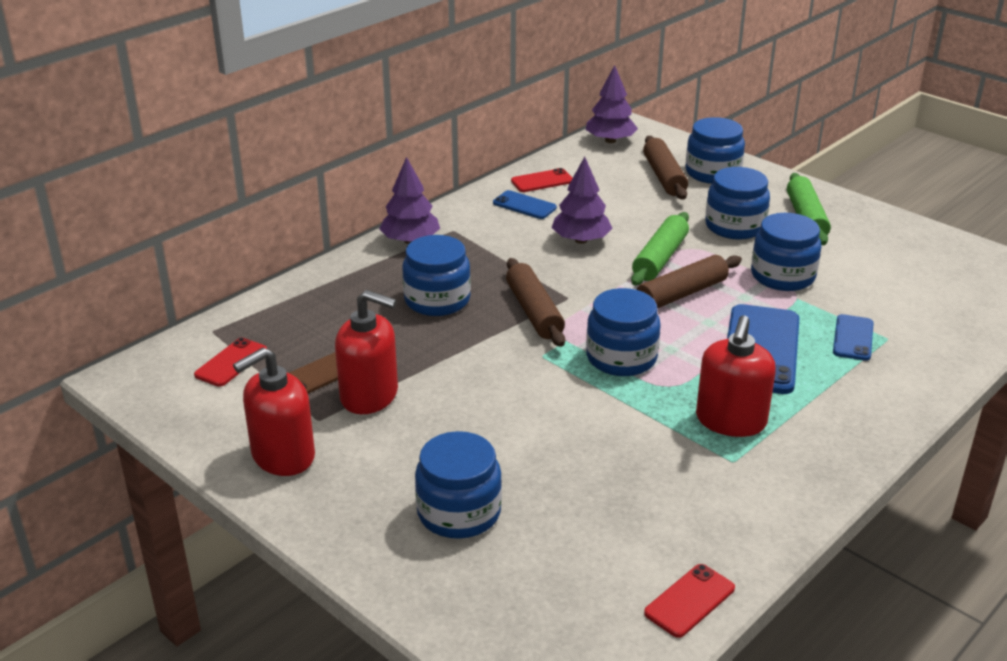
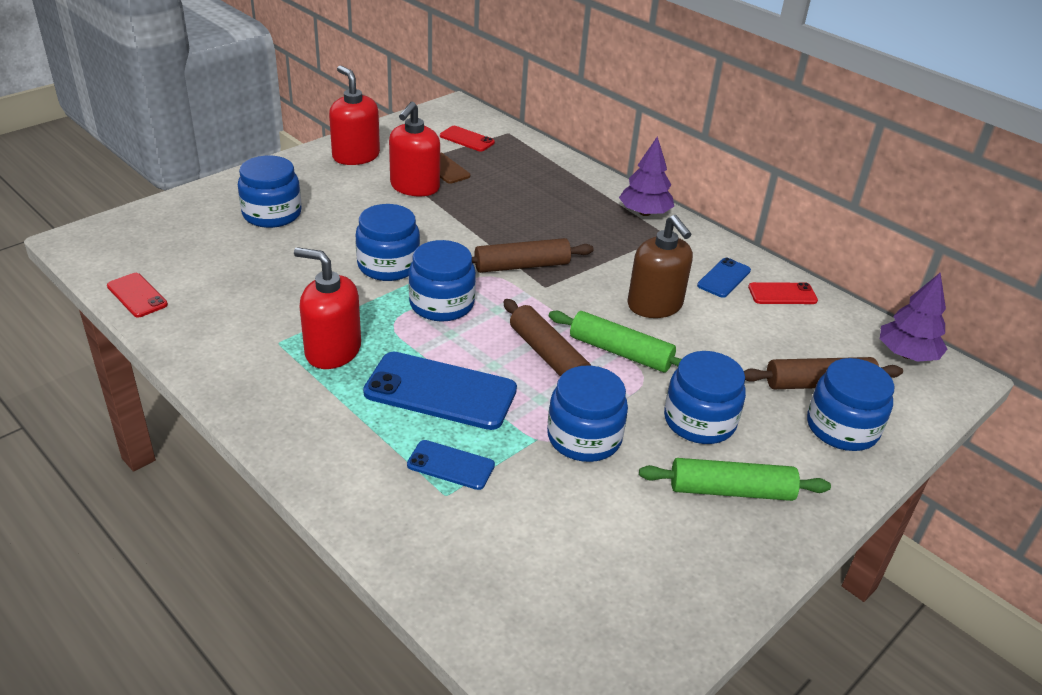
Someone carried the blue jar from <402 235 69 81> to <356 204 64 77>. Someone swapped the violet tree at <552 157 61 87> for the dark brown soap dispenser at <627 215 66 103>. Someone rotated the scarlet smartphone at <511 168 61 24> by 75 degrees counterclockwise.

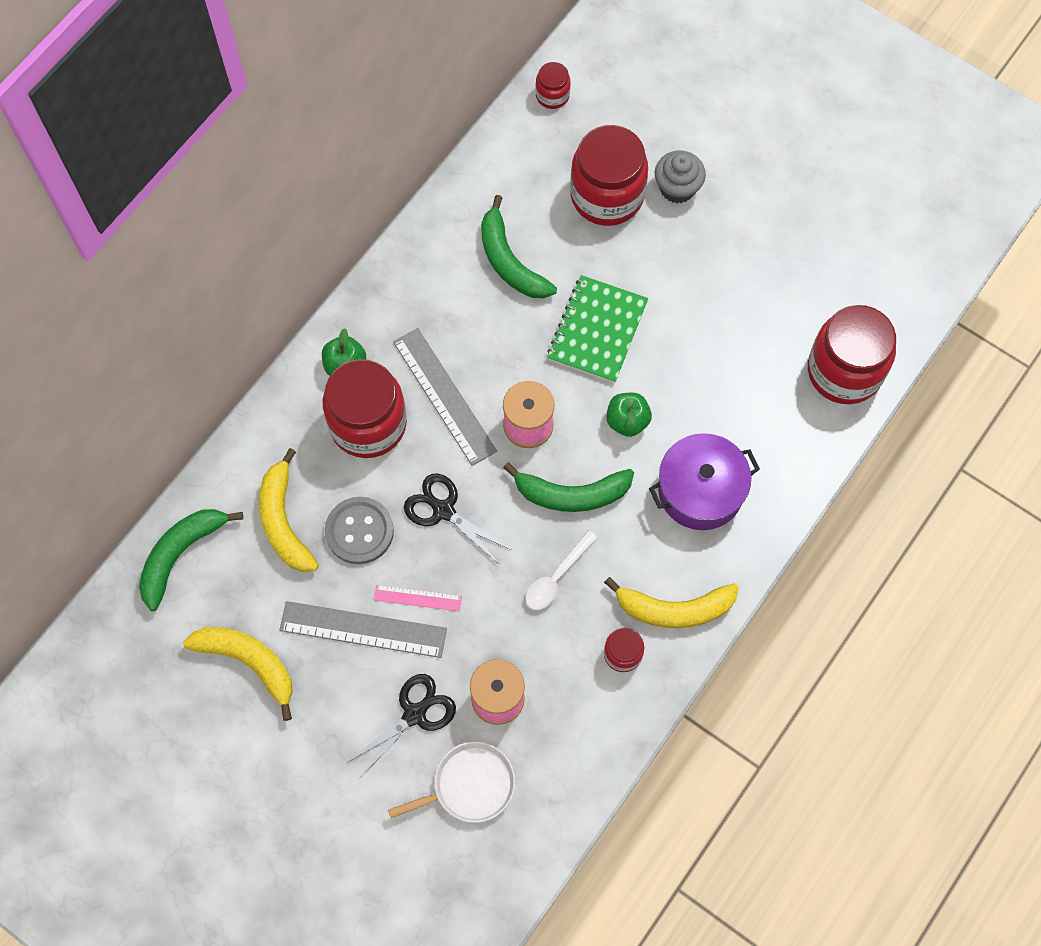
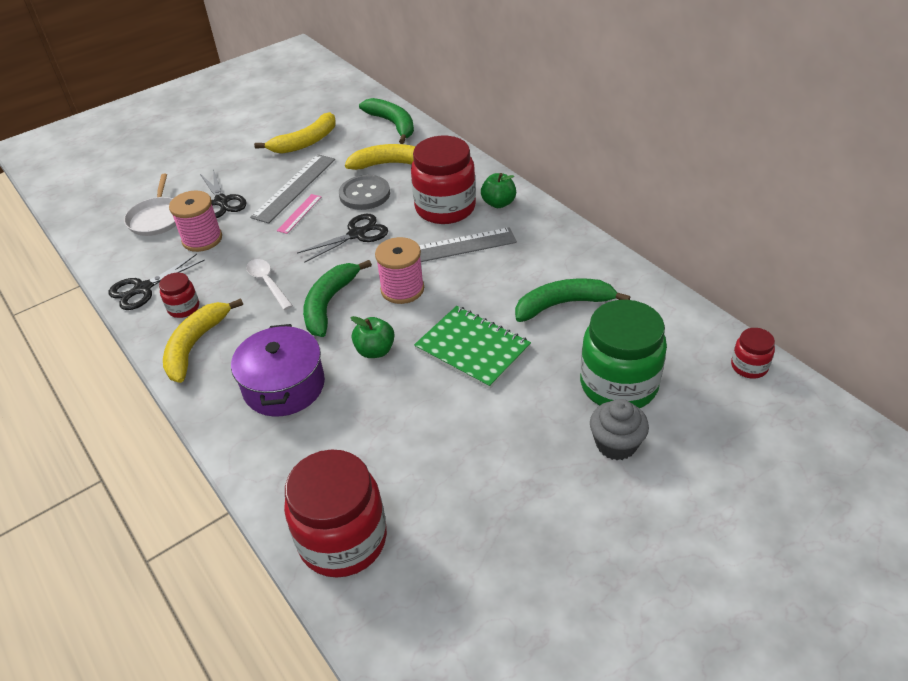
Someone put down the black shears at <109 254 96 56>. Someone repainted the scarlet jar at <570 125 78 101>, which became the emerald jar at <580 300 87 108>.

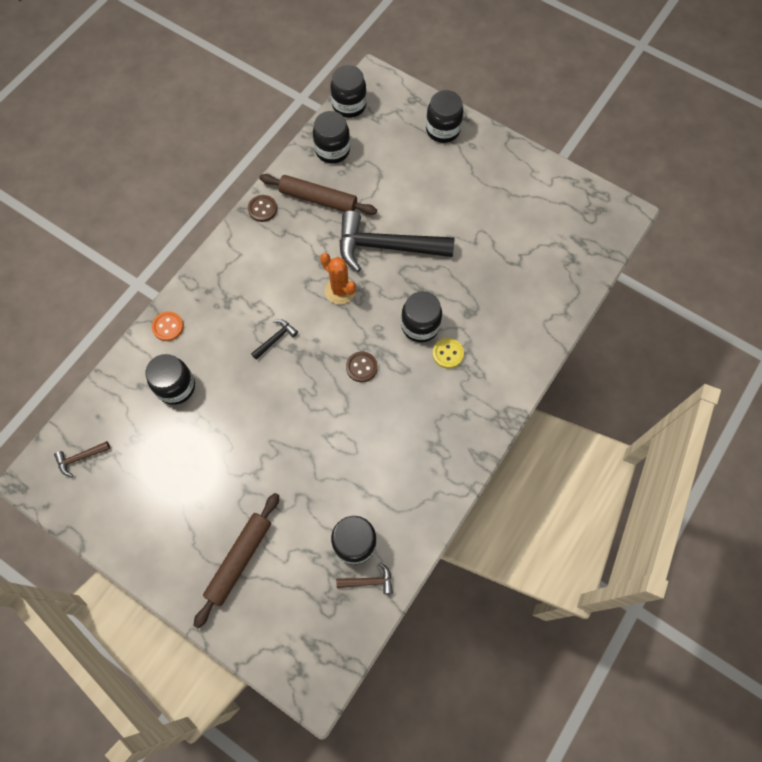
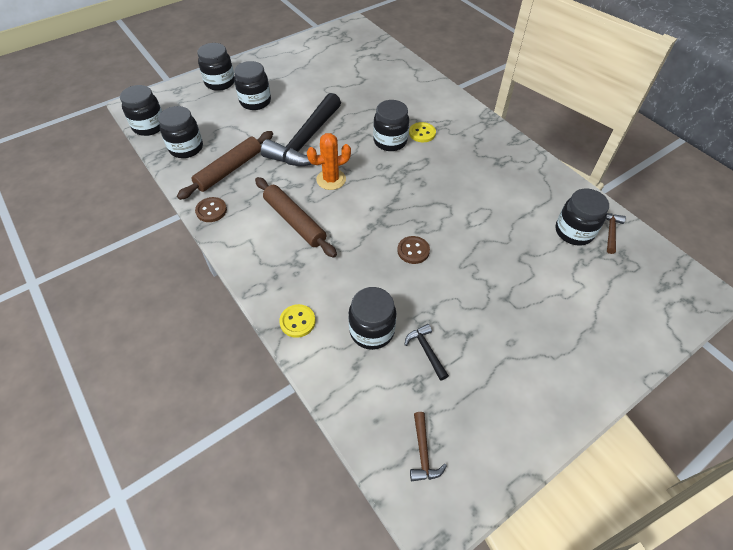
Someone put down the black jar at <234 61 37 49>. Someone carried the dark brown dough roller from <193 493 86 135> to <255 177 82 81>. Someone repainted the bright orange button at <152 311 32 30>, which became the bright yellow button at <279 304 36 34>. Someone carried the dark brown button from <346 351 32 31> to <397 236 33 28>. Someone carried the black claw hammer from <251 319 47 41> to <404 324 45 57>.

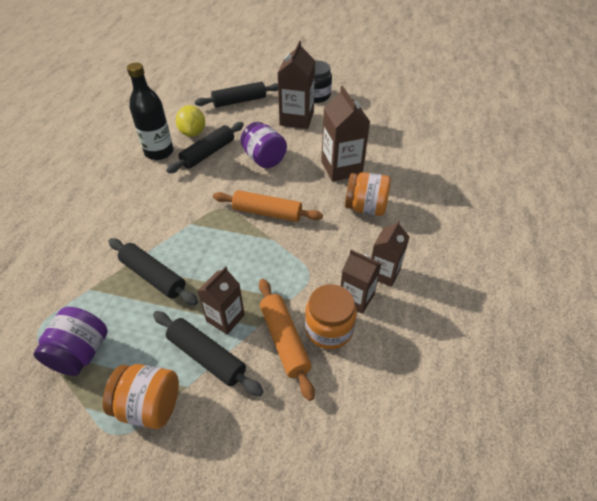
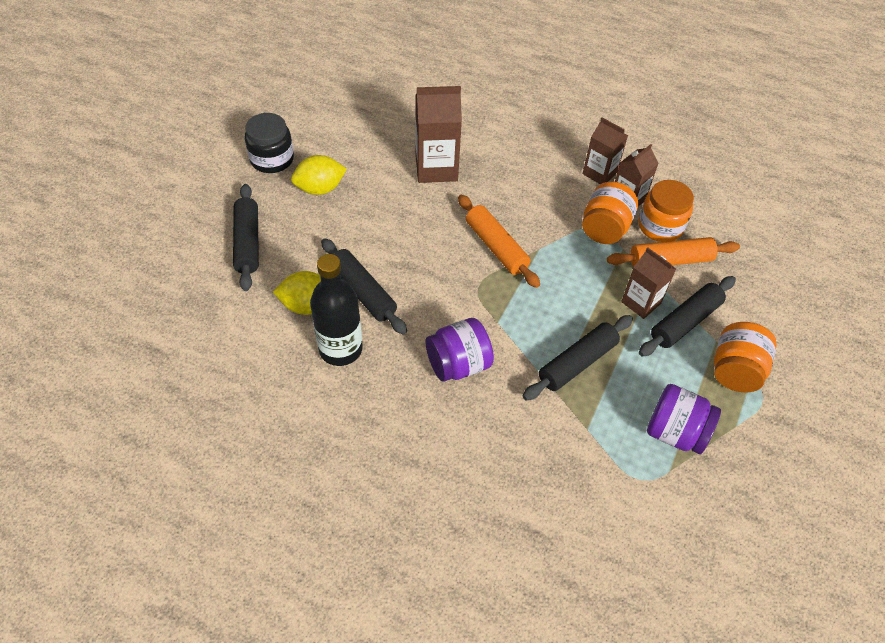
Someone swapped the dark brown carton at <278 41 37 88> for the bright yellow citrus fruit at <291 155 56 40>. Someone carried the violet jar from <240 122 47 46> to <425 318 69 64>. Someone rotated the bright orange dough roller at <213 190 110 32> by 60 degrees counterclockwise. Someone carried the bright orange jar from <345 172 46 44> to <582 182 56 62>.

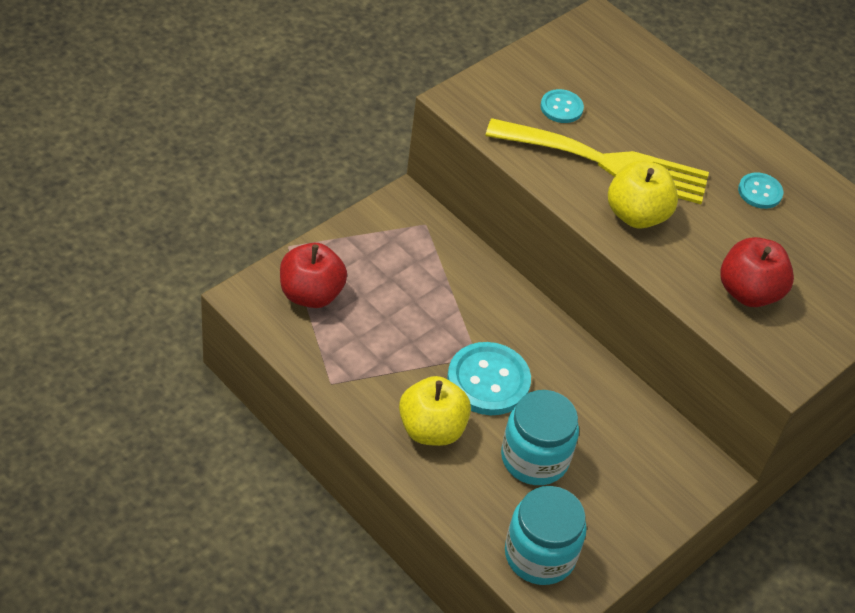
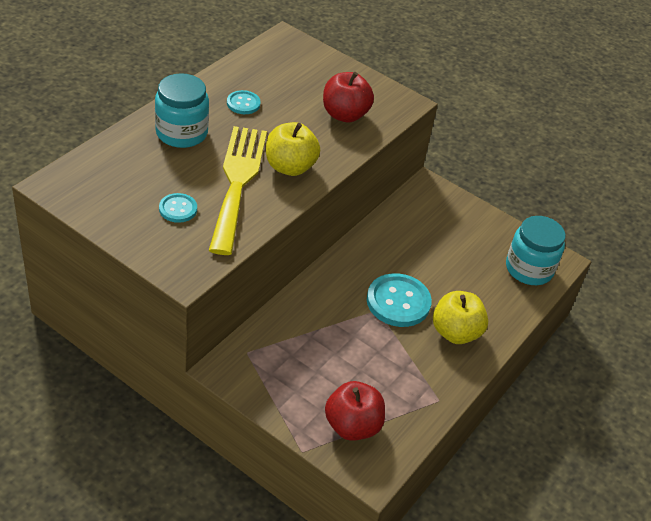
Someone carried the aqua jar from <501 390 78 95> to <155 73 54 75>.

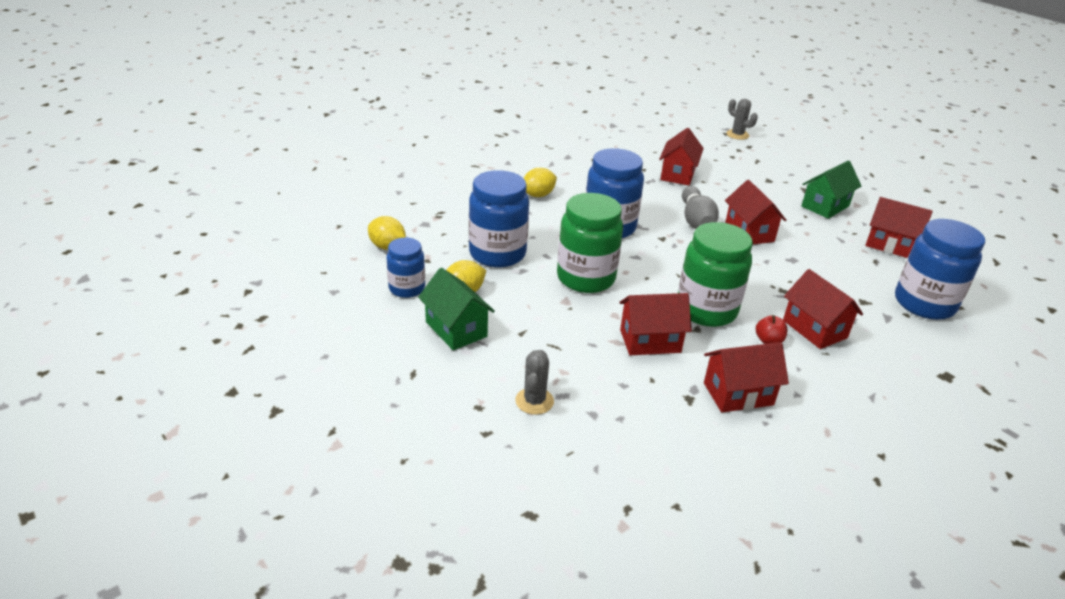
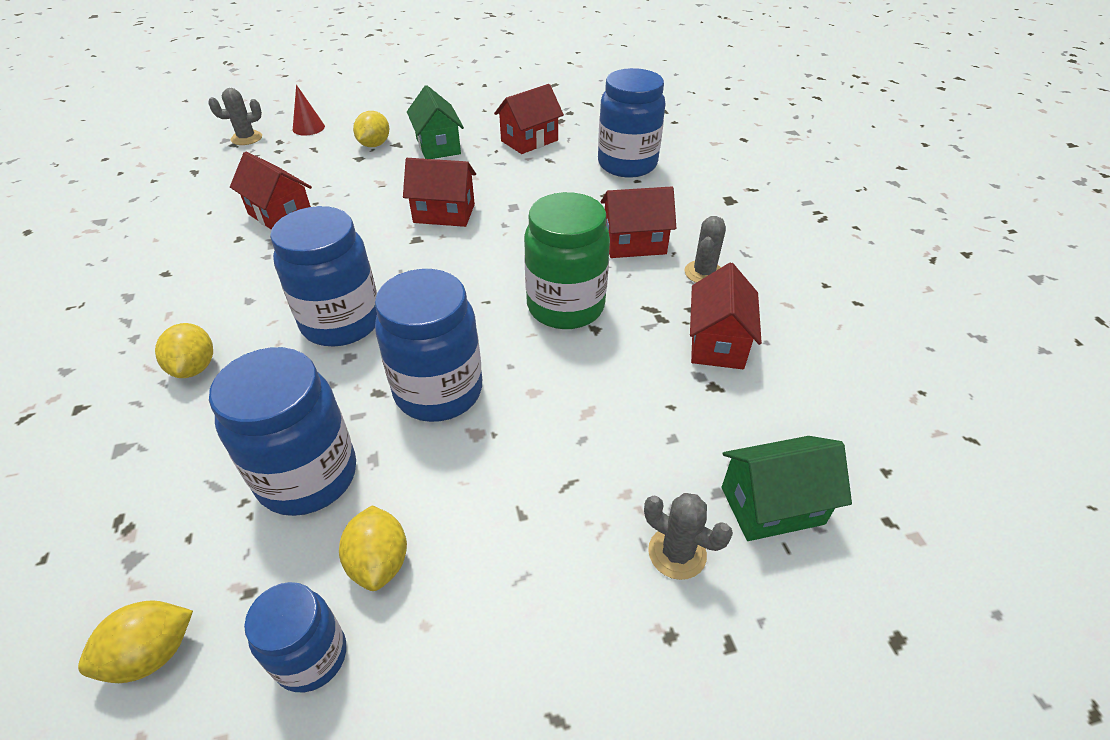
Someone put down the scarlet solid cone at <293 85 32 51>. Someone put down the bright yellow citrus fruit at <353 111 36 36>. Someone repainted the emerald jar at <557 193 66 100>, which became the blue jar at <375 269 107 153>. Someone put down the ash-grey cactus at <685 216 41 67>. Someone carried the emerald house from <418 268 77 82> to <722 436 130 105>. Someone took away the scarlet house at <619 293 73 62>. Someone took away the ash-grey skittle at <682 186 37 43>. Someone took away the scarlet apple at <756 315 31 29>.

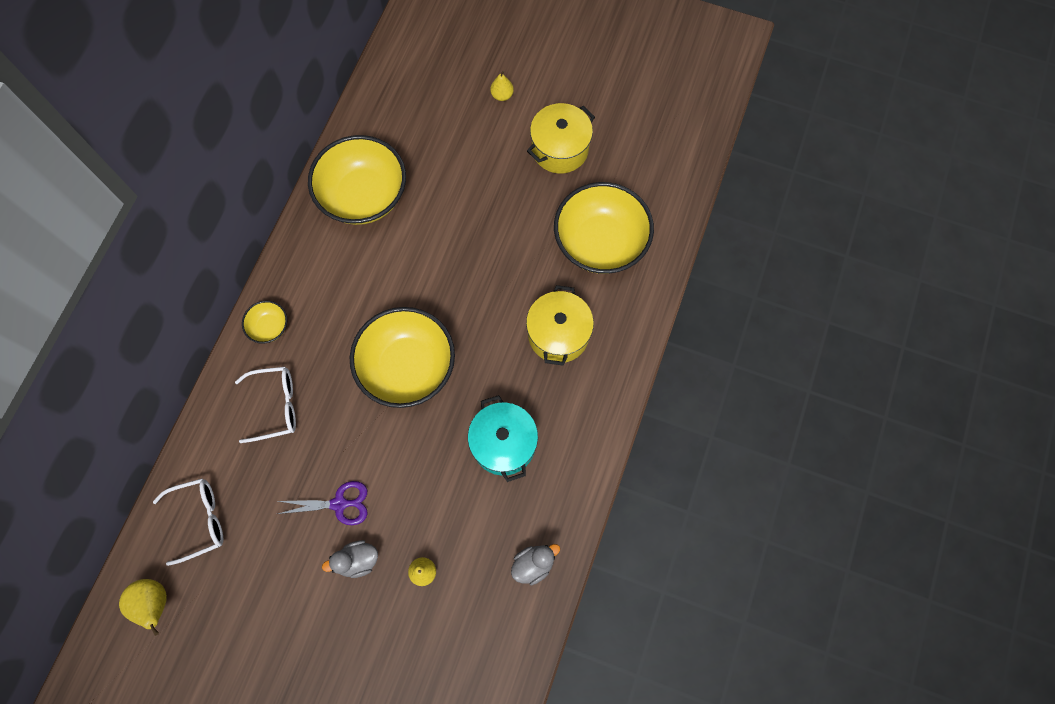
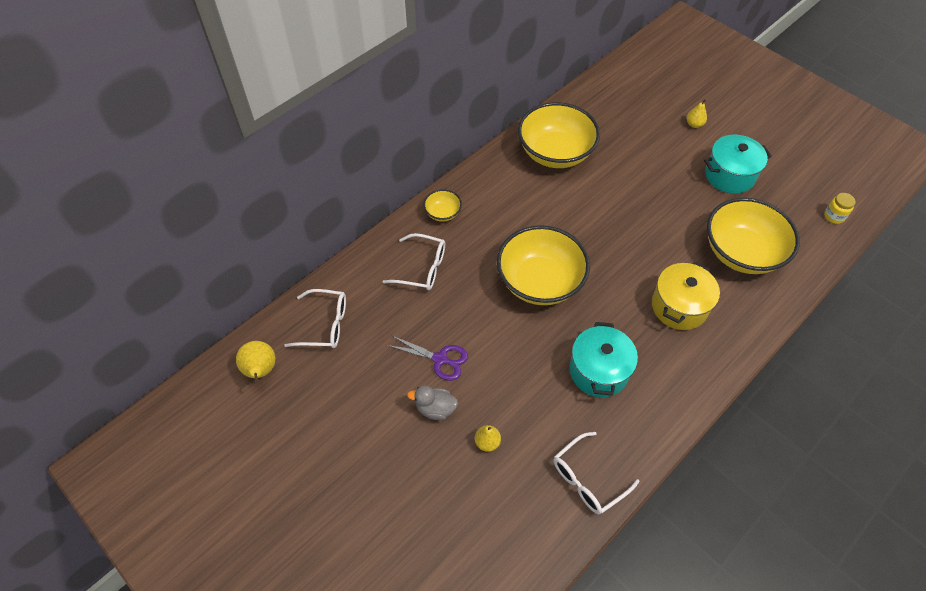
Someone swapped the ash-grey rubber duck at <511 544 49 41> for the white glasses at <554 432 86 82>. Someone repainted the bright yellow stockpot at <527 103 68 71>, which became the aqua stockpot at <704 135 68 59>. Someone put down the bright yellow jar at <824 193 32 31>.

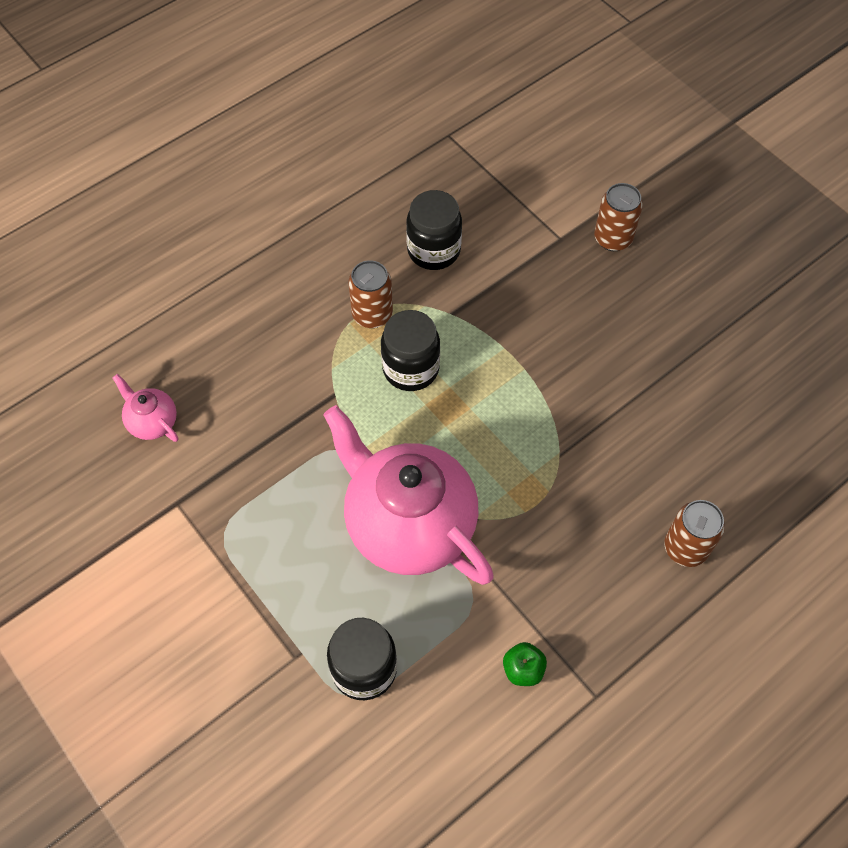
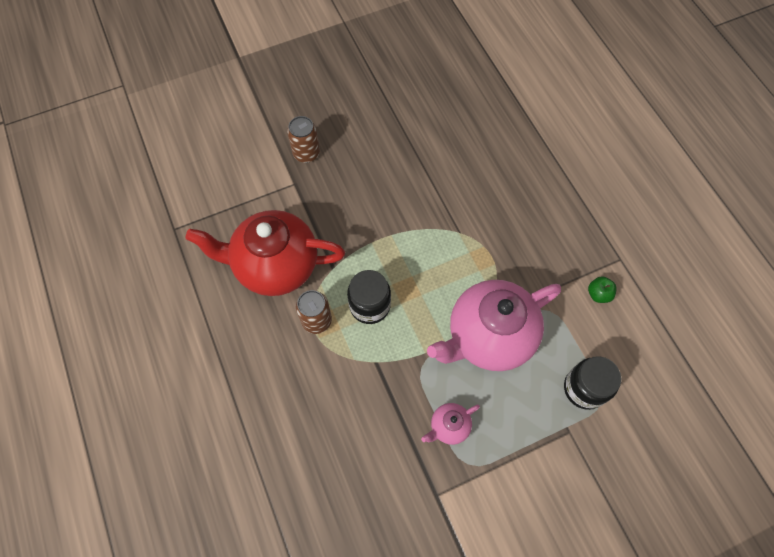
Someone swapped the black jar at <406 190 56 80> for the scarlet china teapot at <185 210 160 86>. Someone carried the rosy china teapot from <113 374 65 68> to <421 403 59 42>. Someone took away the dark brown can at <665 500 60 67>.

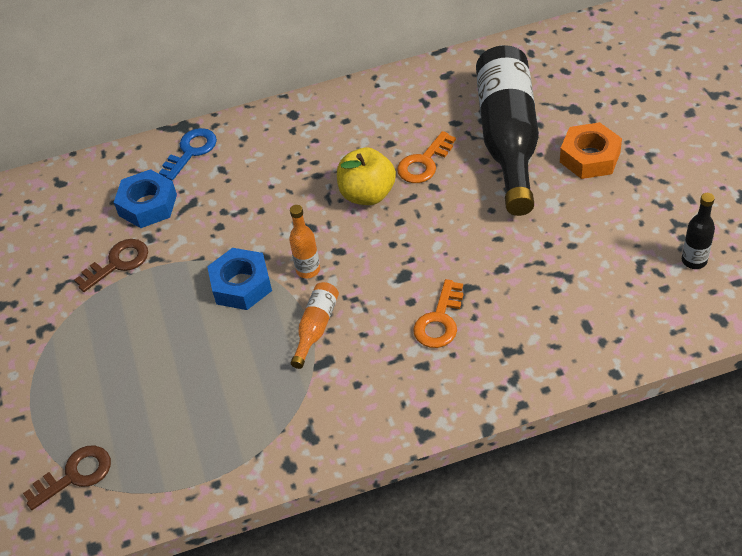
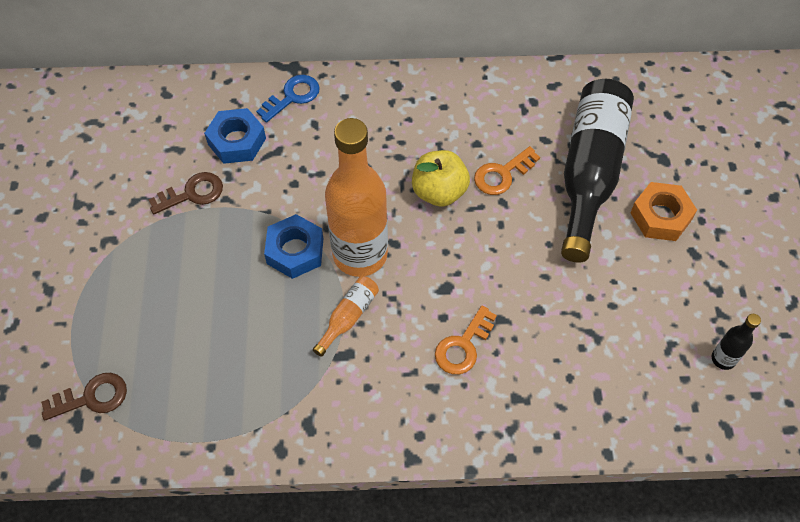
Someone scaled the bright orange bottle at <289 205 31 73> by 2.34.

